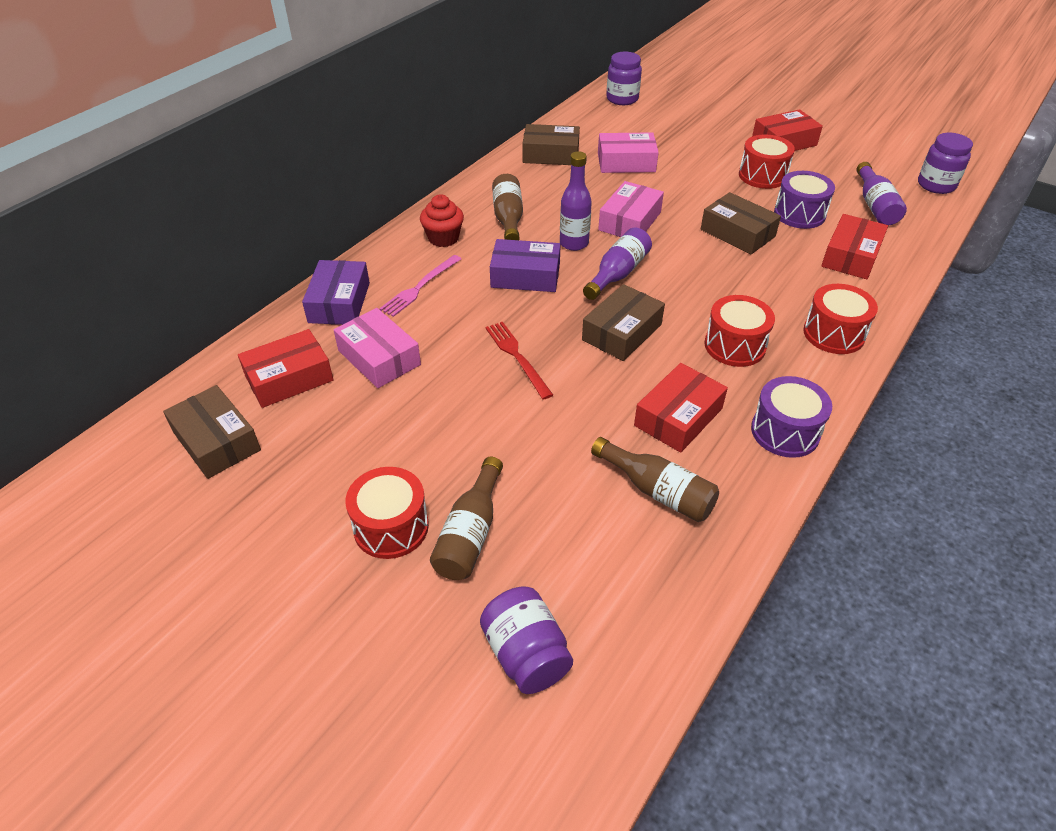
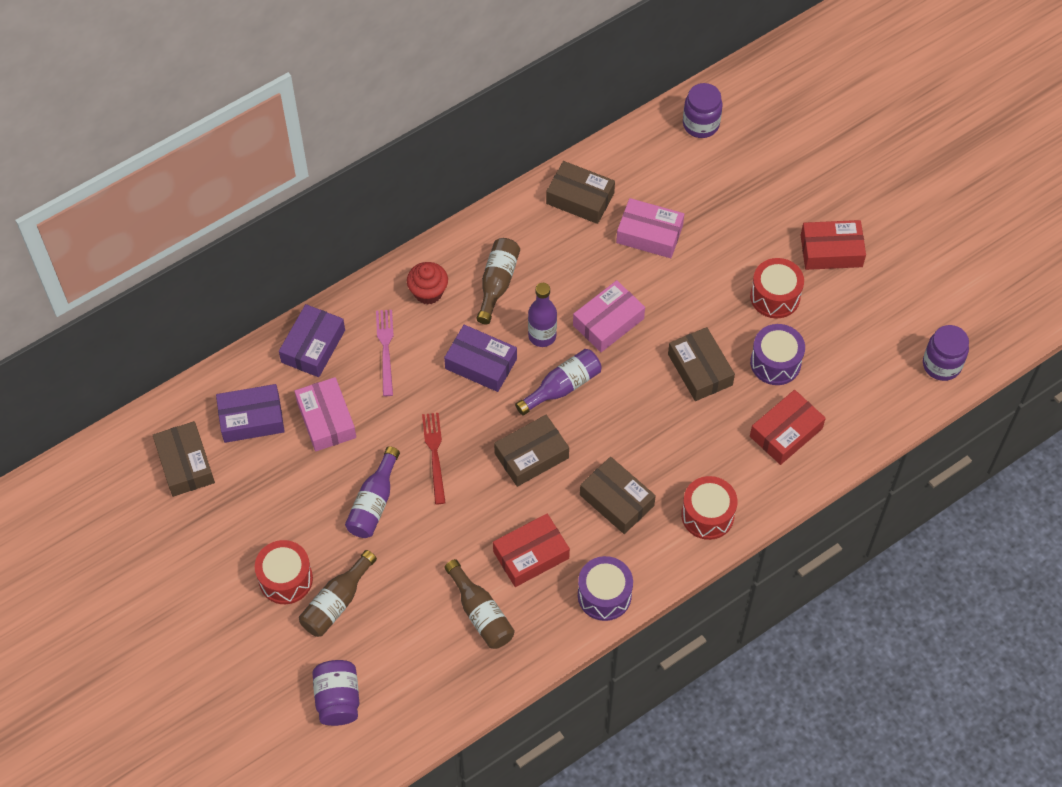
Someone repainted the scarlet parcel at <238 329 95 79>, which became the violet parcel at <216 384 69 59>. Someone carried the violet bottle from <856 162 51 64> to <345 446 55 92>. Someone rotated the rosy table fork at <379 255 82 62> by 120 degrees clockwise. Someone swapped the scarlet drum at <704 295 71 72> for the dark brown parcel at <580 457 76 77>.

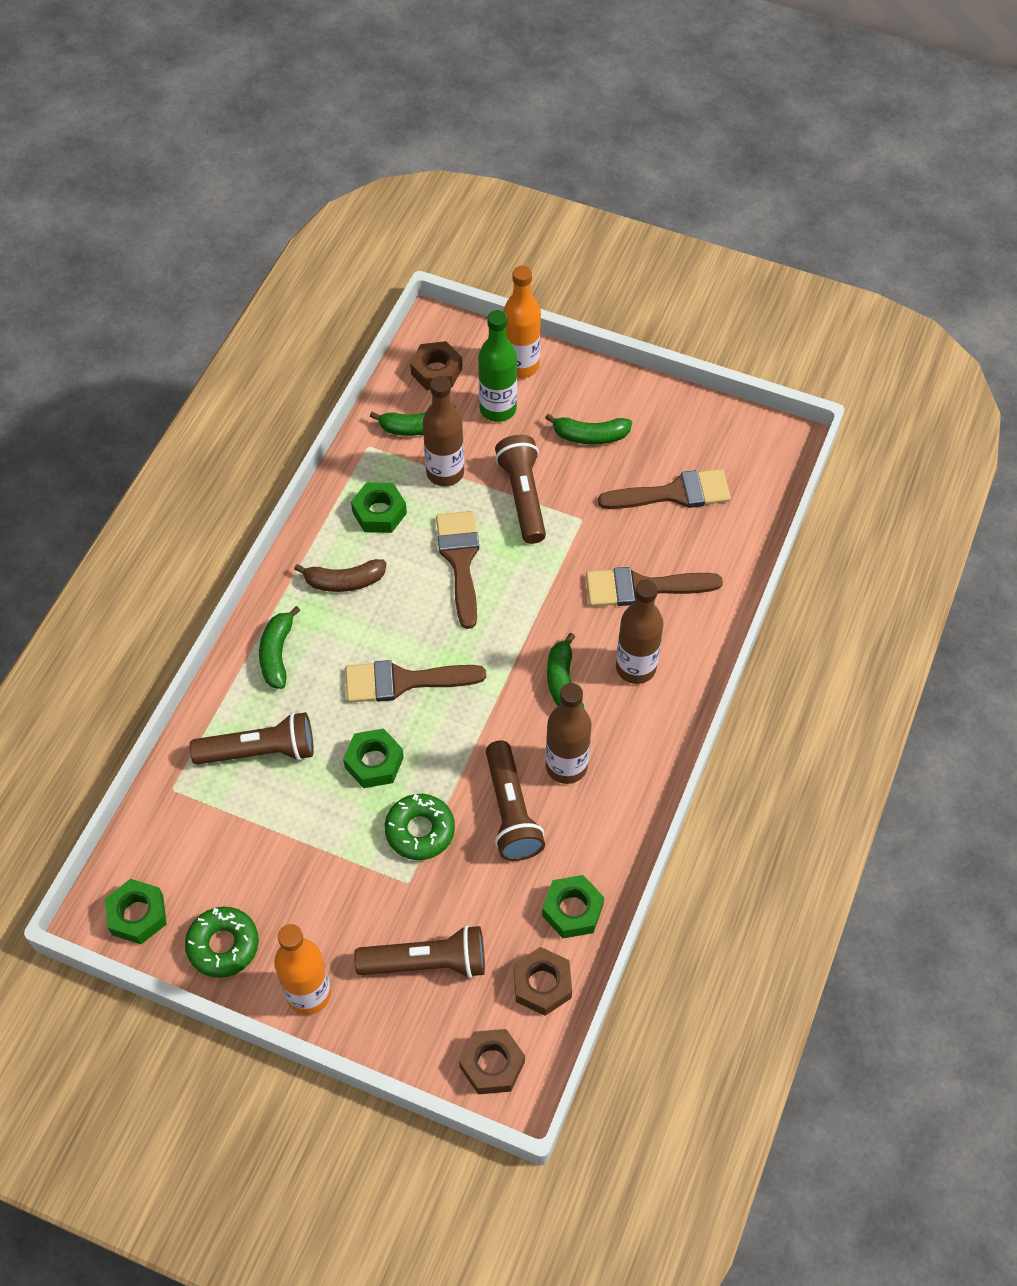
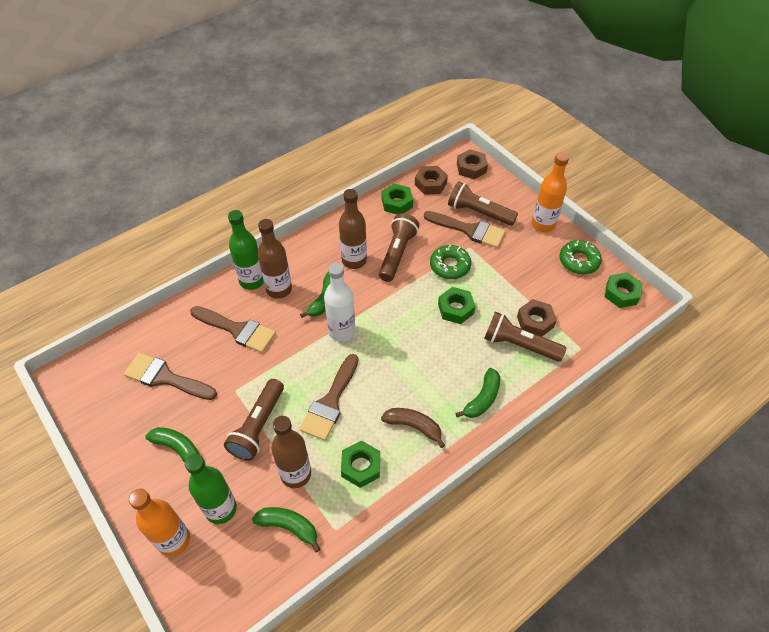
Someone put down the emerald bottle at <228 210 36 80>. Someone put down the white bottle at <324 263 31 79>. Someone carried the dark brown paint brush from <345 660 141 43> to <424 211 82 37>. Someone carried the dark brown nut from <410 341 52 49> to <517 299 40 38>.

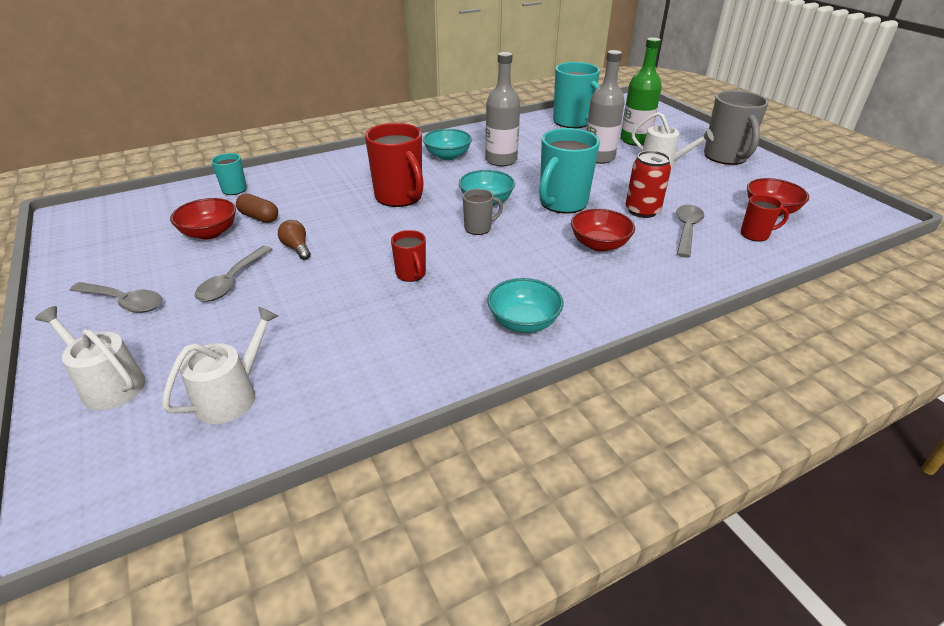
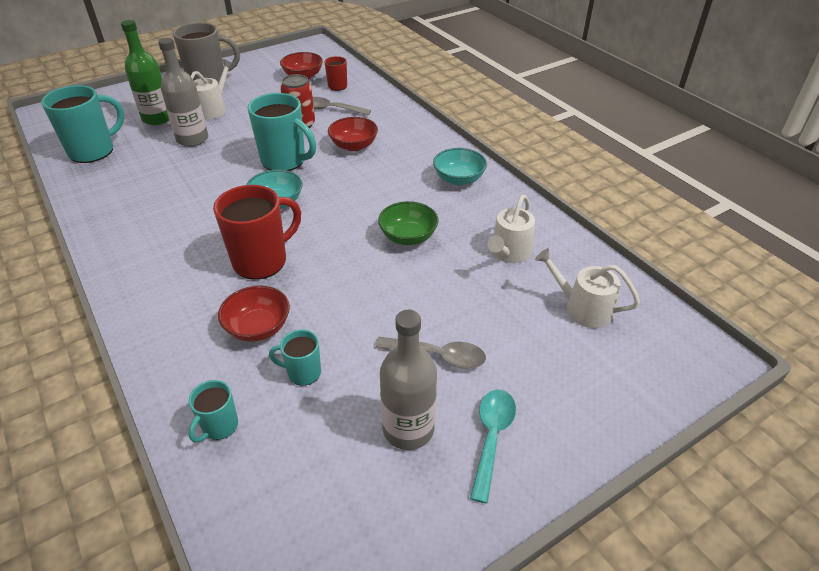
Someone carried the scarlet serving bowl from <170 198 66 41> to <218 285 72 57>. Someone swapped the dark brown pill at <236 194 42 29> for the aqua coffee mug at <269 330 52 56>. Someone swapped the scarlet coffee mug at <391 230 35 52> for the emerald serving bowl at <378 201 60 44>. Someone carried the ash-grey bottle from <485 52 35 114> to <380 310 57 140>. Someone repainted the ash-grey tablespoon at <70 282 92 31>, which became the aqua tablespoon at <470 390 46 113>. Someone carried the white watering can from <35 306 110 104> to <488 195 47 68>. Someone took away the dark brown lightbulb at <278 220 33 40>. Someone took away the aqua serving bowl at <423 129 49 31>. Someone took away the ash-grey coffee mug at <463 189 40 46>.

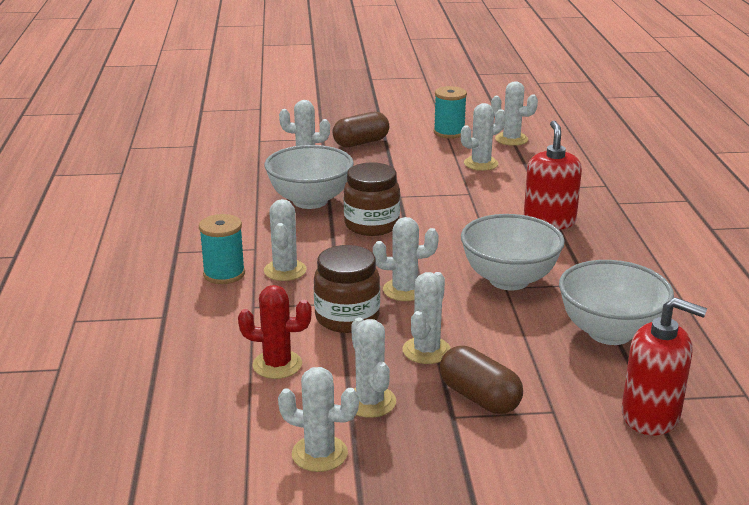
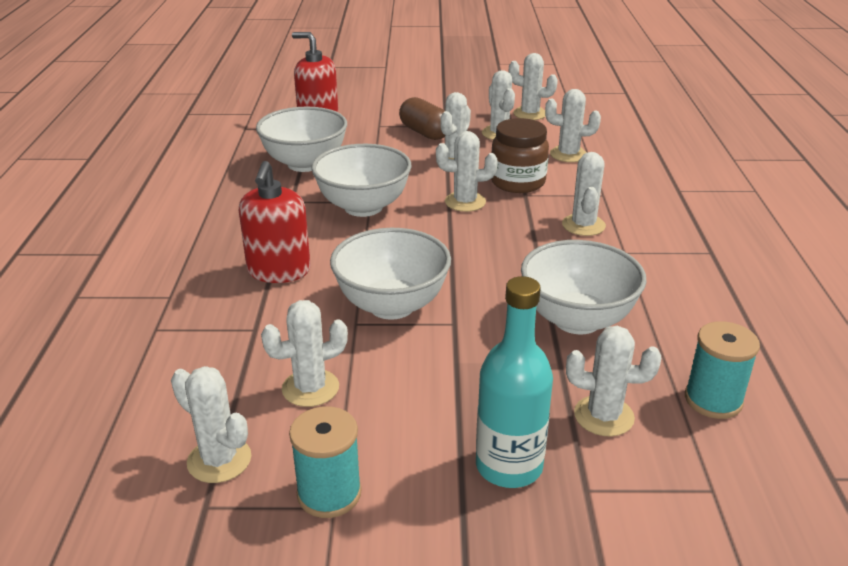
Someone put down the white serving bowl at <330 228 121 92>. Someone swapped the dark brown pill at <333 112 56 35> for the aqua bottle at <476 276 77 212>. Someone repainted the scarlet cactus at <238 285 74 94>, which became the white cactus at <545 89 56 73>. Someone carried the aqua bobbin from <199 214 46 70> to <685 321 75 98>. Someone took away the dark brown jar at <344 162 56 74>.

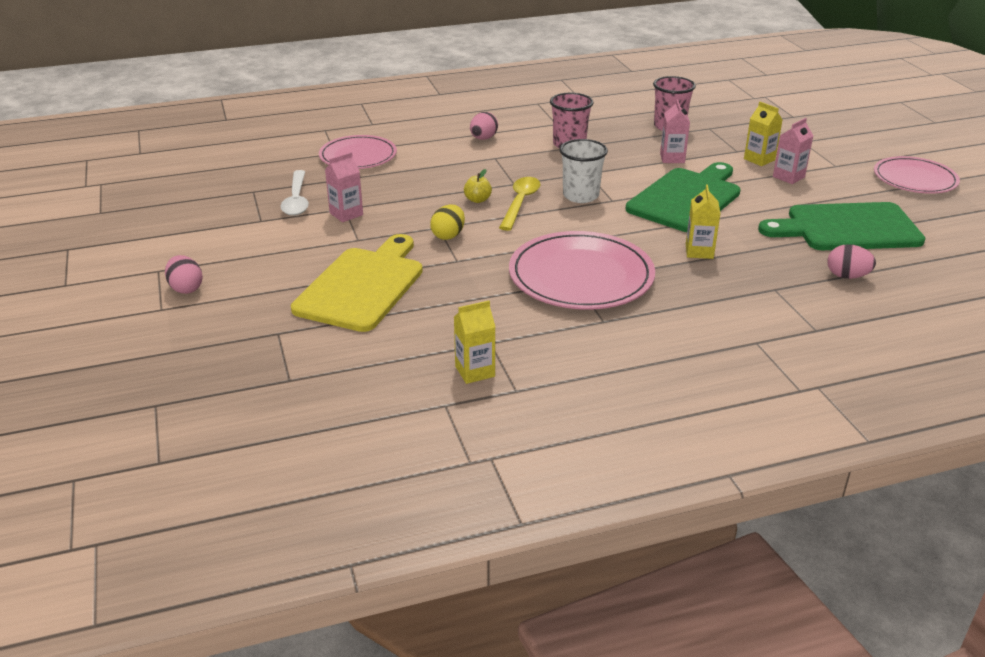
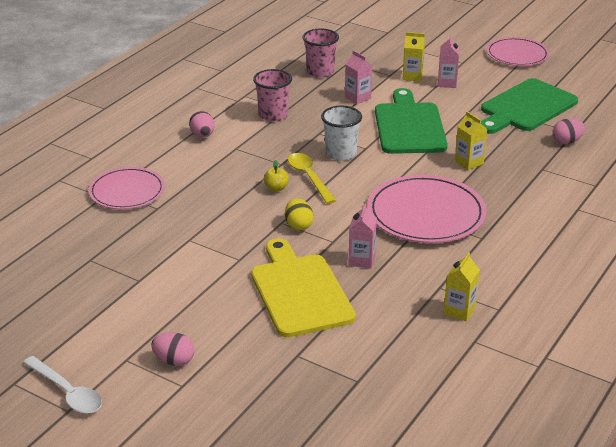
Someone carried the white tablespoon from <281 170 28 46> to <23 356 79 58>. Someone carried the rosy carton from <325 152 38 70> to <348 204 29 65>.

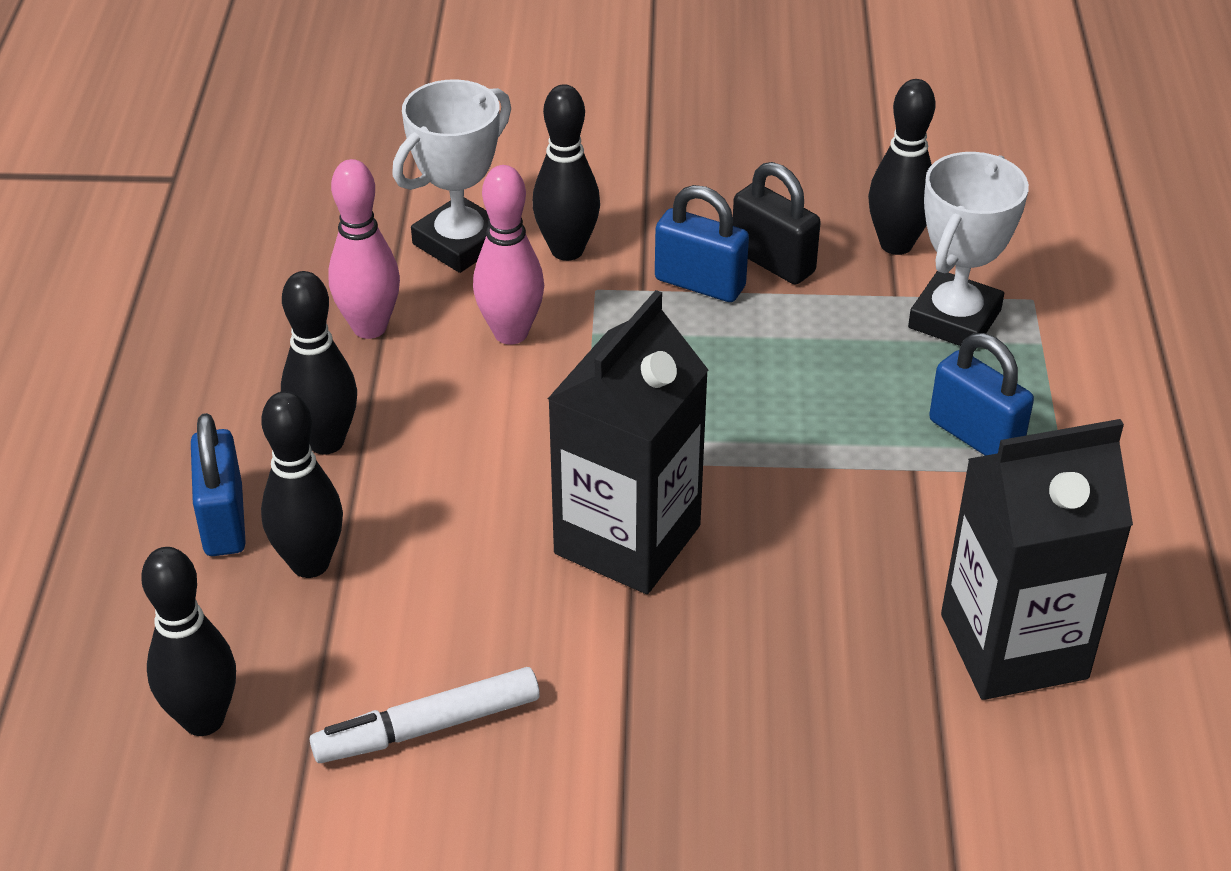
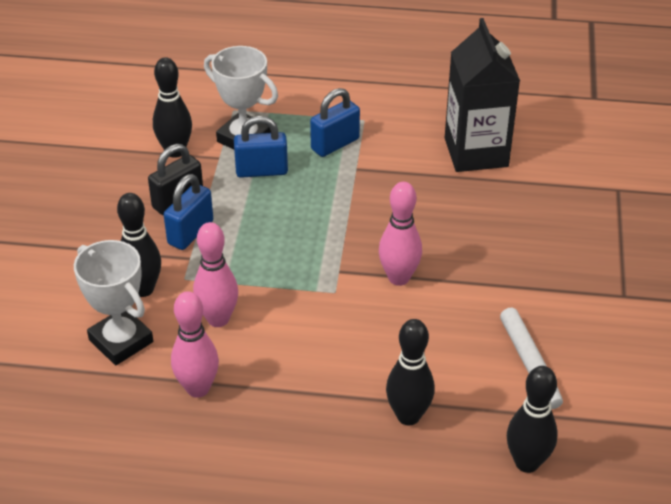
Someone carried the blue padlock from <191 413 55 143> to <234 116 54 62>. Someone swapped the black carton at <548 290 160 304> for the rosy skittle at <379 182 43 104>. Someone took away the black skittle at <281 271 76 184>.

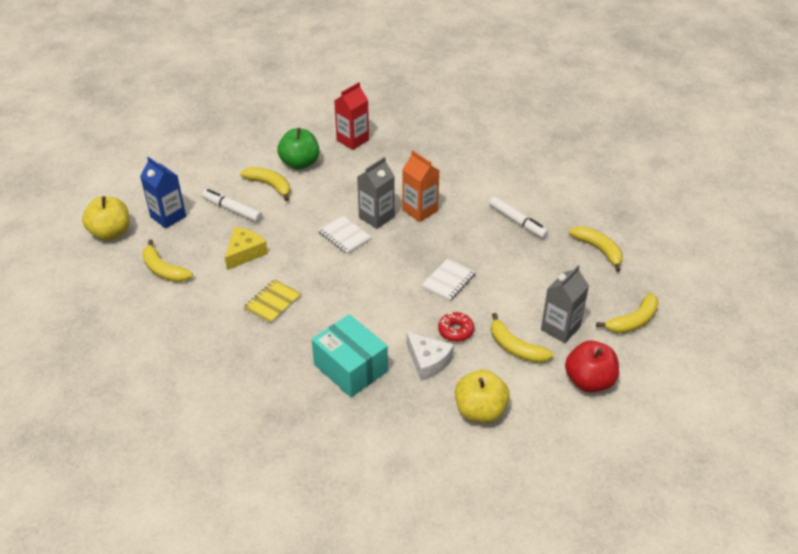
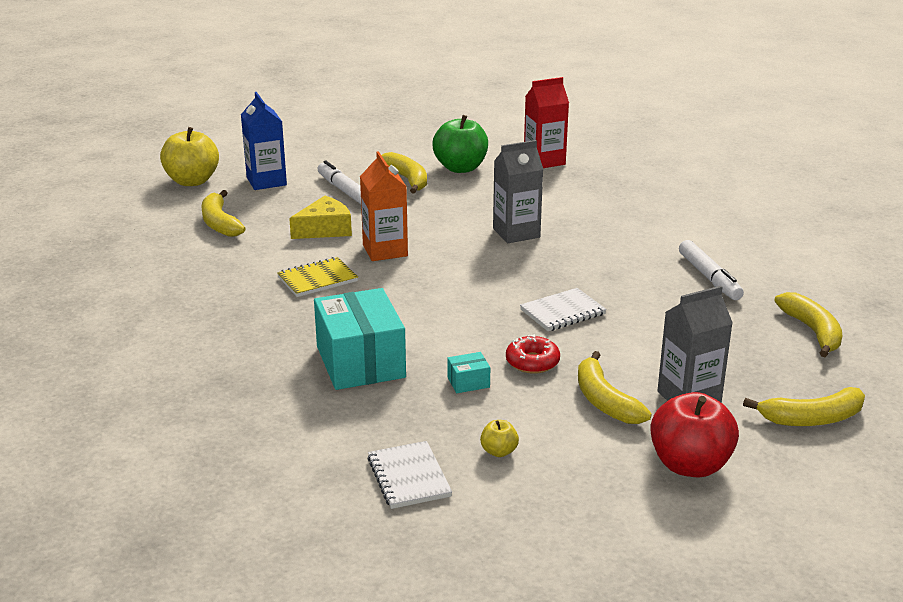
Someone carried the bright orange carton from <402 150 38 72> to <360 151 48 110>. Someone carried the white notebook from <318 215 54 39> to <367 441 85 68>. Someone swapped the white piece of cheese at <406 332 48 49> for the aqua parcel at <447 352 43 41>. Someone scaled the bright yellow apple at <455 370 55 53> by 0.45.

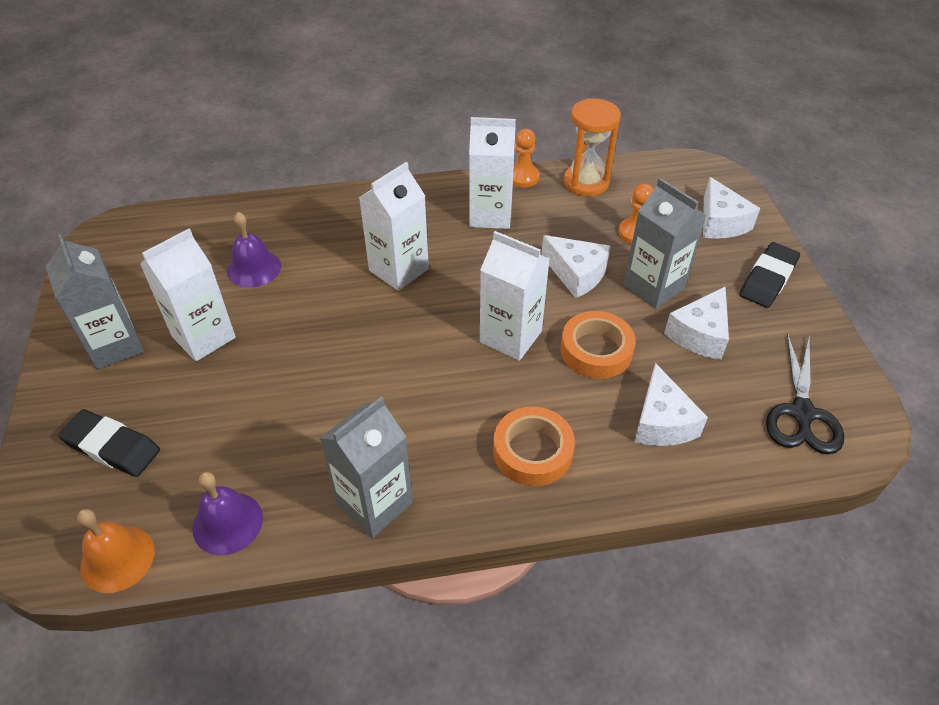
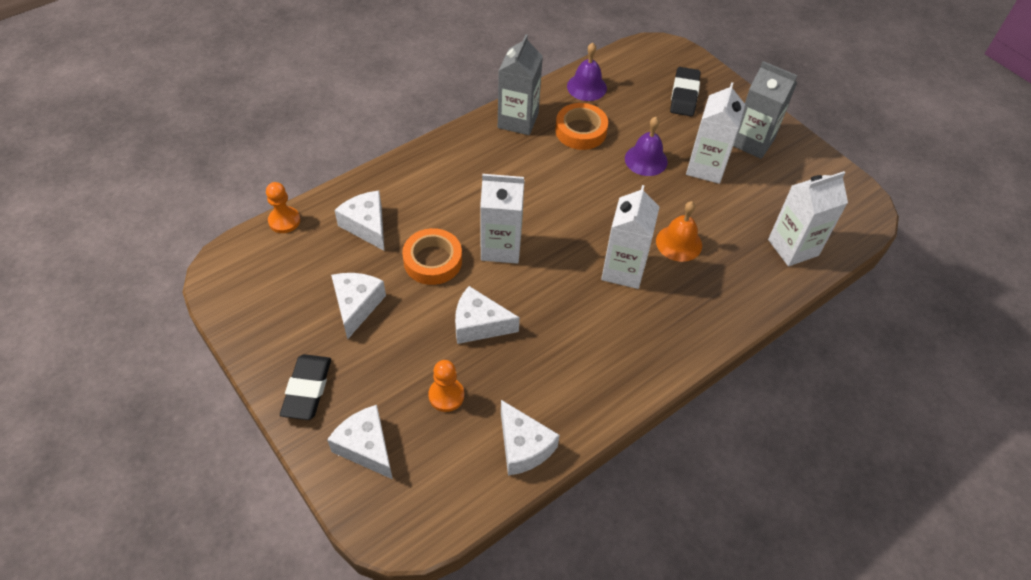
Someone carried the bright orange game pawn from <513 129 27 59> to <266 182 34 51>. Someone swapped the bright orange sandglass at <564 98 57 99> for the white piece of cheese at <501 400 59 76>. Someone carried the bright orange sticky tape from <493 406 82 80> to <555 103 53 47>. Someone carried the violet hand bell from <227 212 54 76> to <625 117 43 59>. Someone carried the bright orange hand bell from <77 509 78 84> to <656 201 46 61>. Someone rotated the black pencil eraser at <58 409 102 68> by 75 degrees counterclockwise. Someone carried the white carton from <469 117 47 112> to <768 171 80 95>. Someone took away the ash-grey carton at <623 178 83 131>. Someone took away the black shears at <766 334 78 120>.

